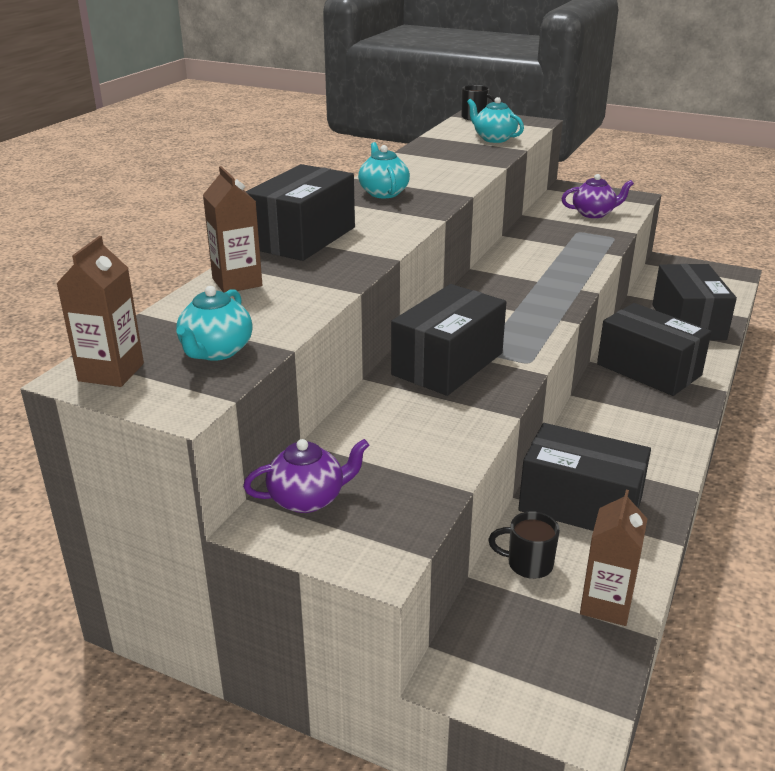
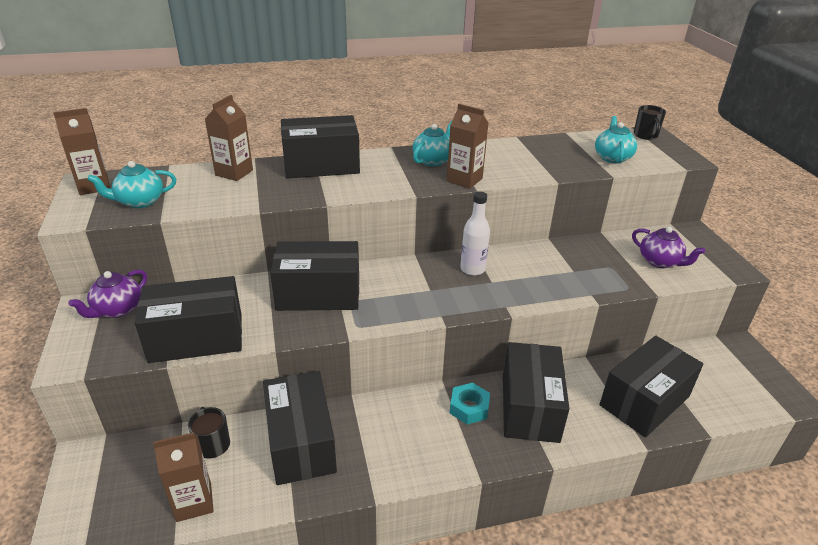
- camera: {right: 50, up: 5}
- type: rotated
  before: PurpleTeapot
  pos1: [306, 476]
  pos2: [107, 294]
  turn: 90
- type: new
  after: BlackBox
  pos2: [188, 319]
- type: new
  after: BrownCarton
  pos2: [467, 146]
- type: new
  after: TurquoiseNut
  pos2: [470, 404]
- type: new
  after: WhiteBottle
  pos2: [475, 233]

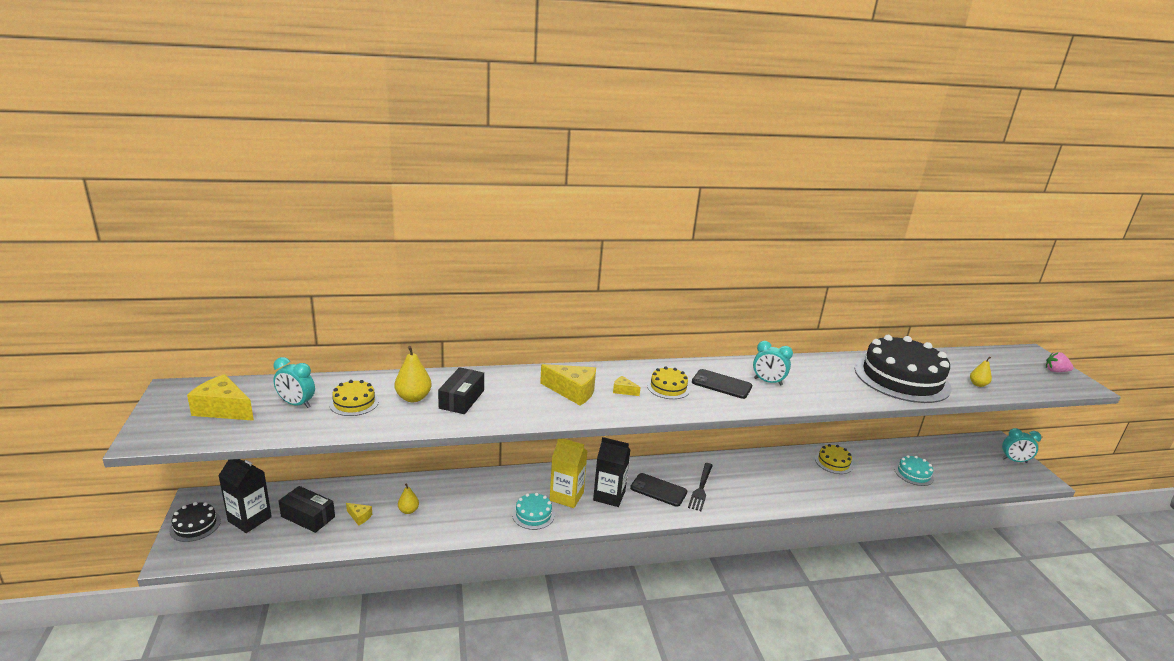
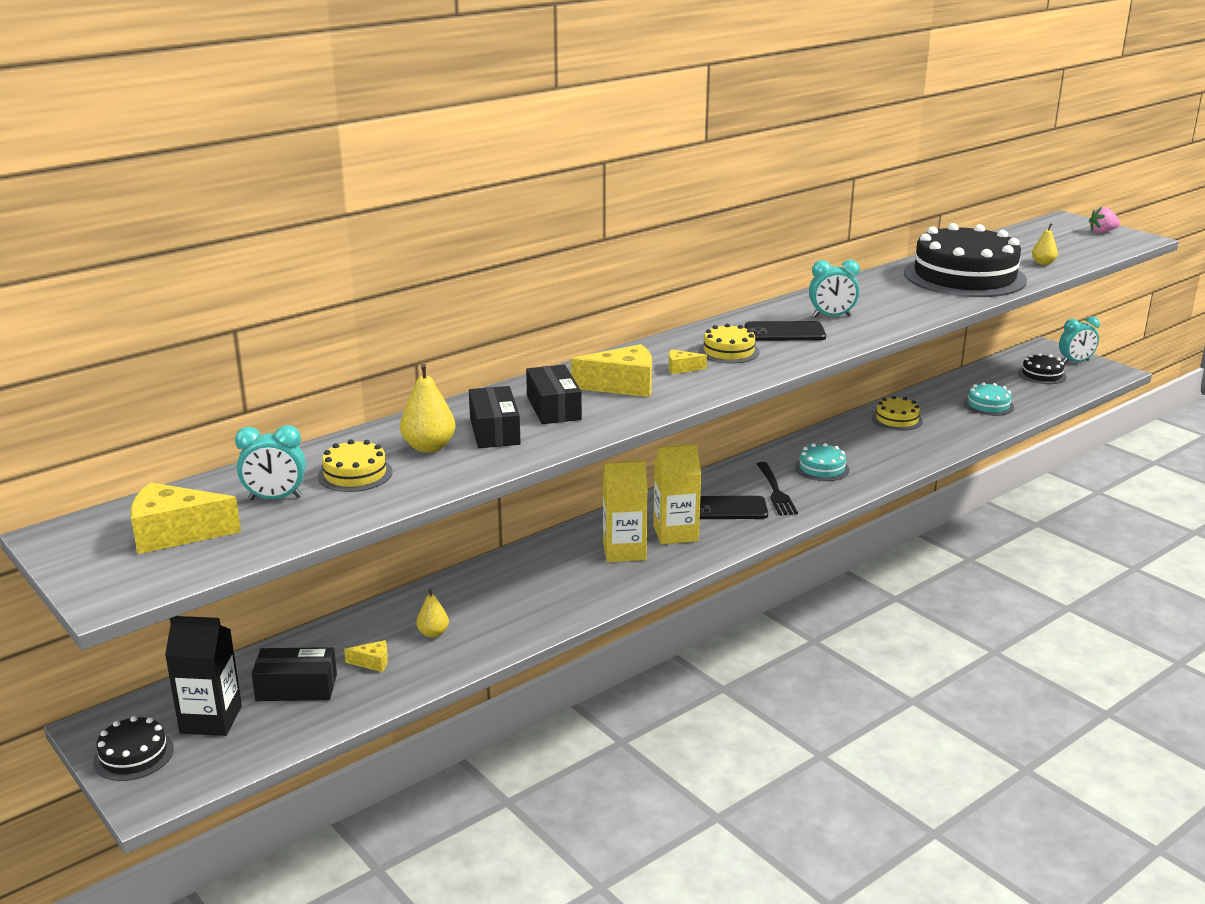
- camera: {right: -25, up: 0}
- type: new
  after: BlackBox
  pos2: [554, 394]
- type: repainted
  before: BlackCarton
  after: YellowCarton
  pos1: [612, 472]
  pos2: [677, 494]
- type: shifted
  before: TurquoiseCake
  pos1: [533, 511]
  pos2: [822, 462]
- type: new
  after: BlackCake
  pos2: [1042, 368]

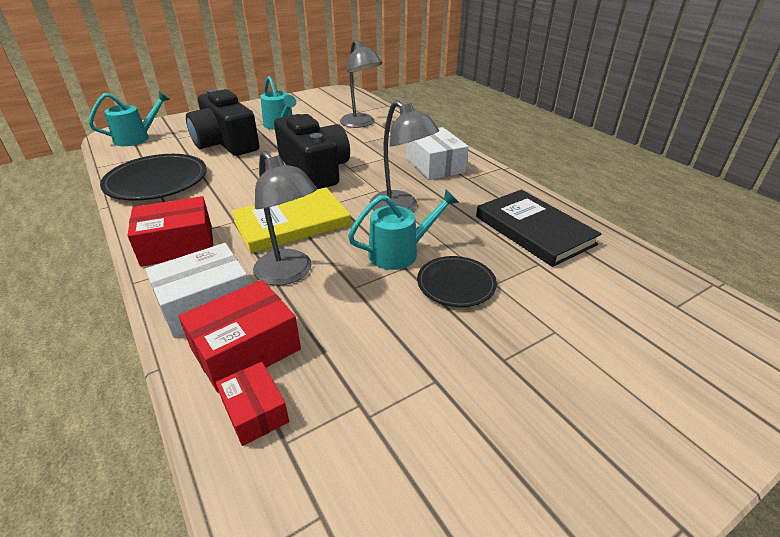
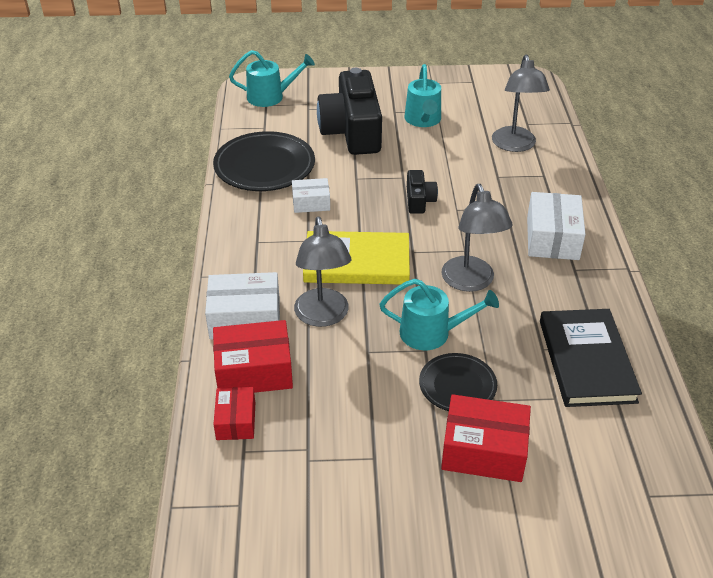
- camera: {right: 30, up: 5}
- type: new
  after: WhiteBox
  pos2: [311, 195]
- type: scaled
  before: BlackCamera
  pos1: [312, 151]
  pos2: [422, 192]
  scale: 0.46
- type: shifted
  before: RedBox
  pos1: [170, 231]
  pos2: [486, 438]

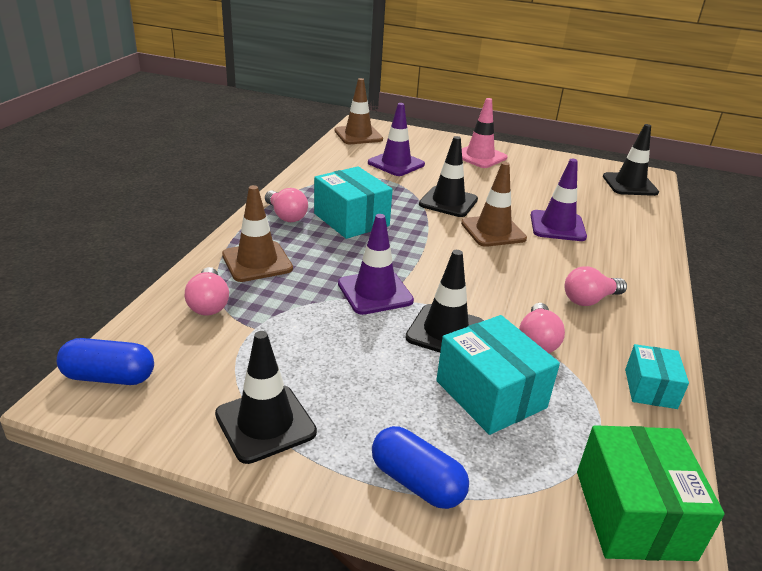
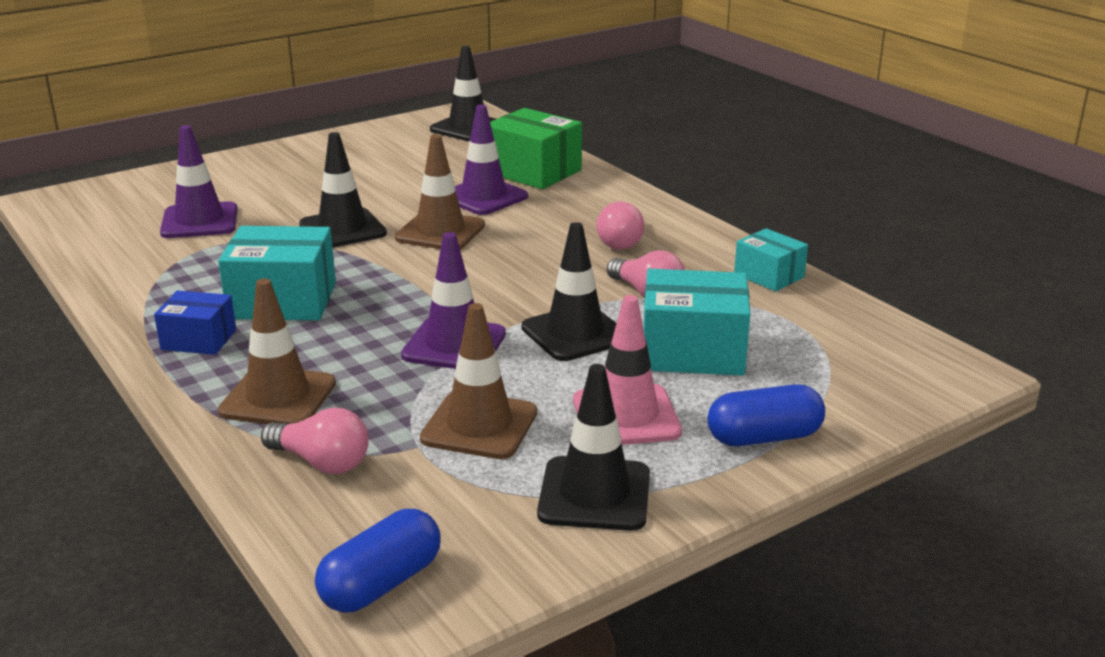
- camera: {right: -50, up: -5}
- type: swapped
  before: PinkLightBulb
  after: BlueBox
  pos1: [286, 205]
  pos2: [195, 322]
- type: shifted
  before: BrownTrafficCone
  pos1: [359, 111]
  pos2: [478, 381]
- type: shifted
  before: GreenBox
  pos1: [651, 493]
  pos2: [536, 148]
- type: shifted
  before: PinkTrafficCone
  pos1: [485, 133]
  pos2: [627, 370]

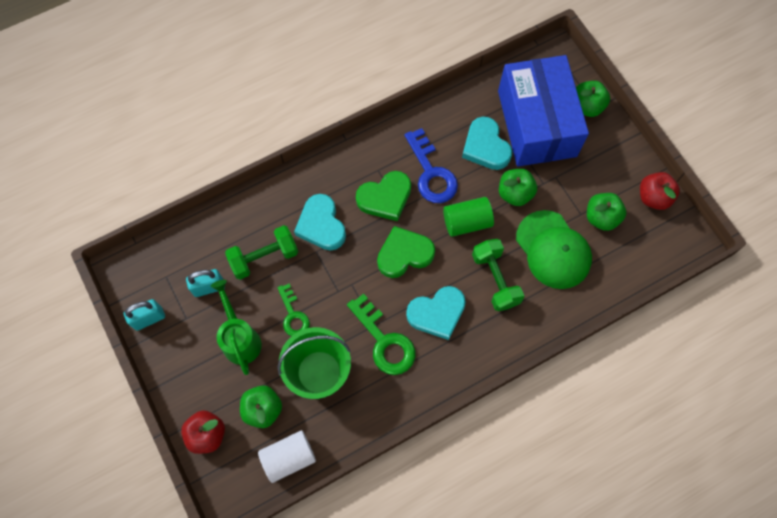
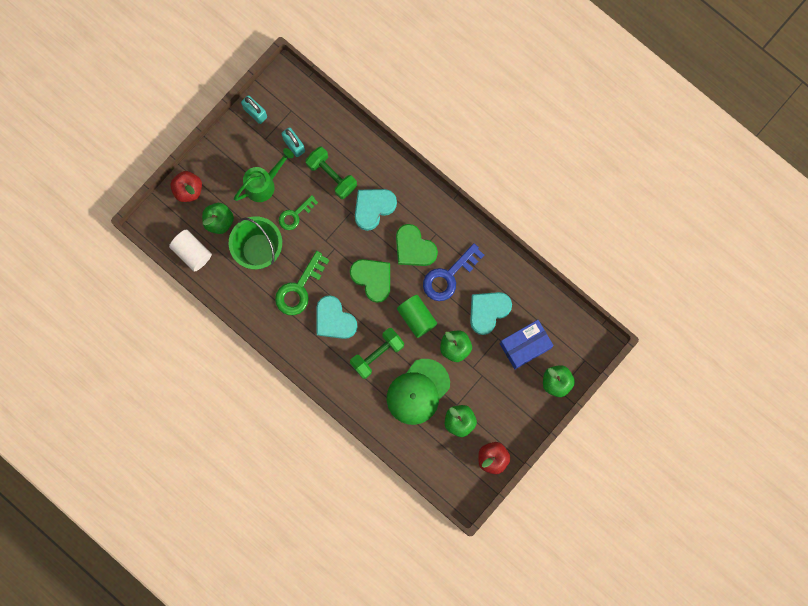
- camera: {right: 70, up: 10}
- type: scaled
  before: BlueBox
  pos1: [543, 111]
  pos2: [527, 344]
  scale: 0.57

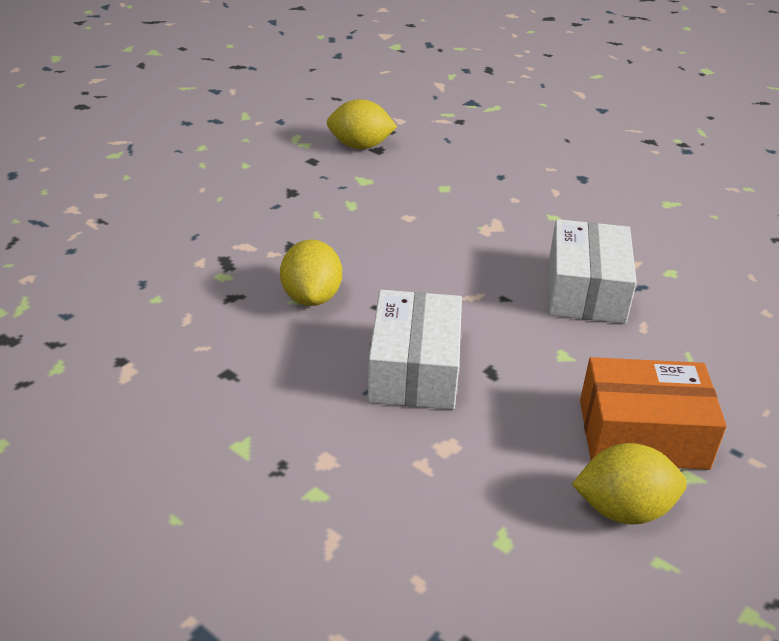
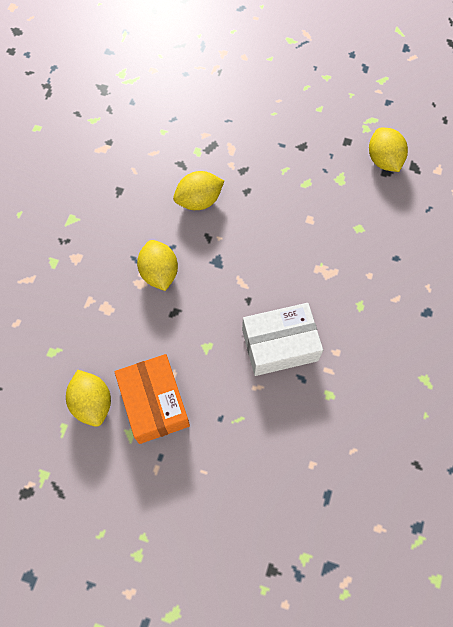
- camera: {right: 70, up: 30}
- type: swapped
  before: WhiteBox
  after: YellowLemon
  pos1: [414, 350]
  pos2: [157, 265]

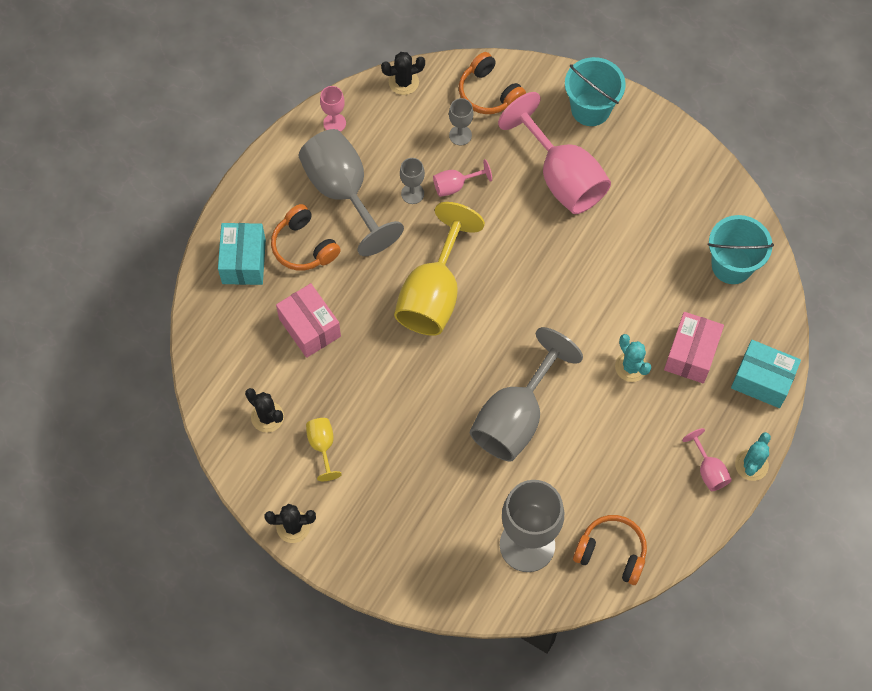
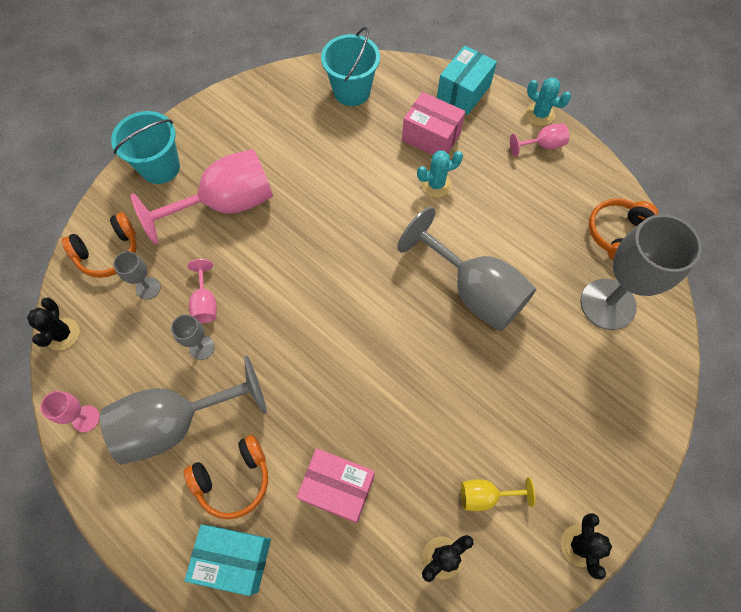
- camera: {right: -80, up: 0}
- type: rotated
  before: PinkBox
  pos1: [308, 320]
  pos2: [336, 485]
  turn: 45
- type: gone
  before: YellowGoblet
  pos1: [439, 269]

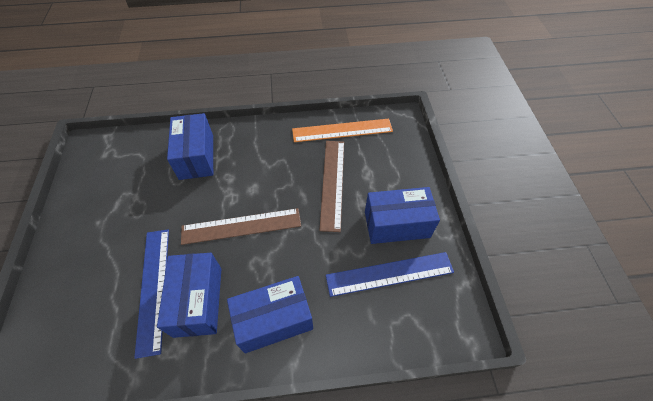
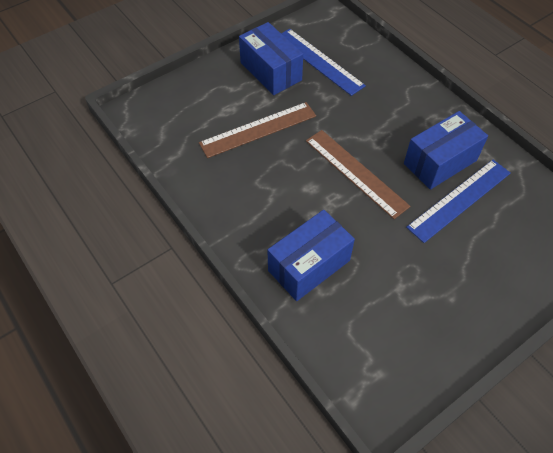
- camera: {right: -120, up: 0}
- type: gone
  before: BlueBox
  pos1: [270, 314]
- type: gone
  before: OrangeRuler
  pos1: [342, 130]

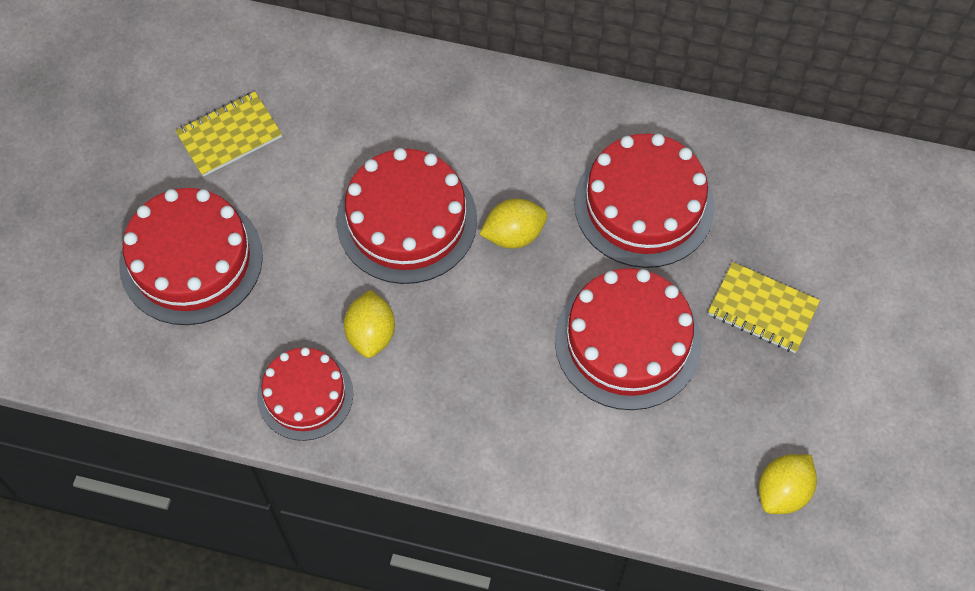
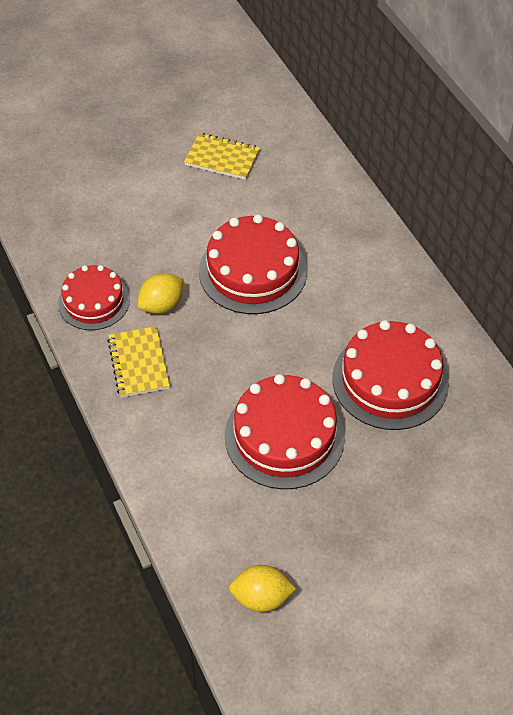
- camera: {right: 50, up: -10}
- type: shifted
  before: YellowNotebook
  pos1: [764, 307]
  pos2: [138, 362]
- type: gone
  before: RedCake
  pos1: [191, 256]
- type: gone
  before: YellowLemon
  pos1: [513, 223]

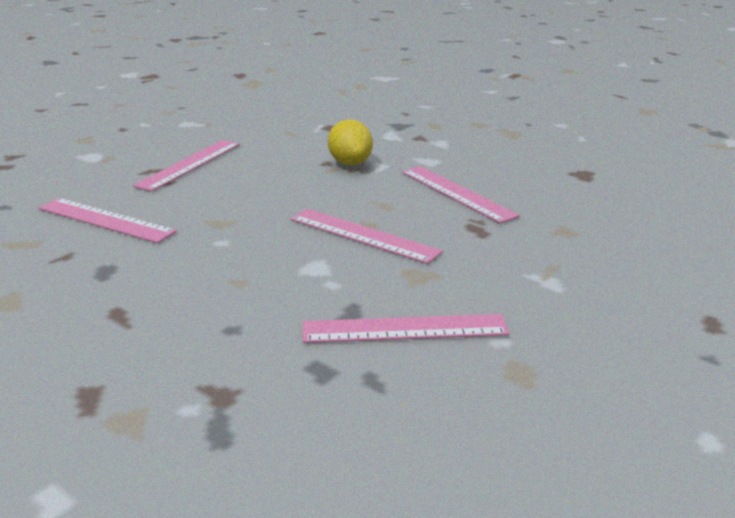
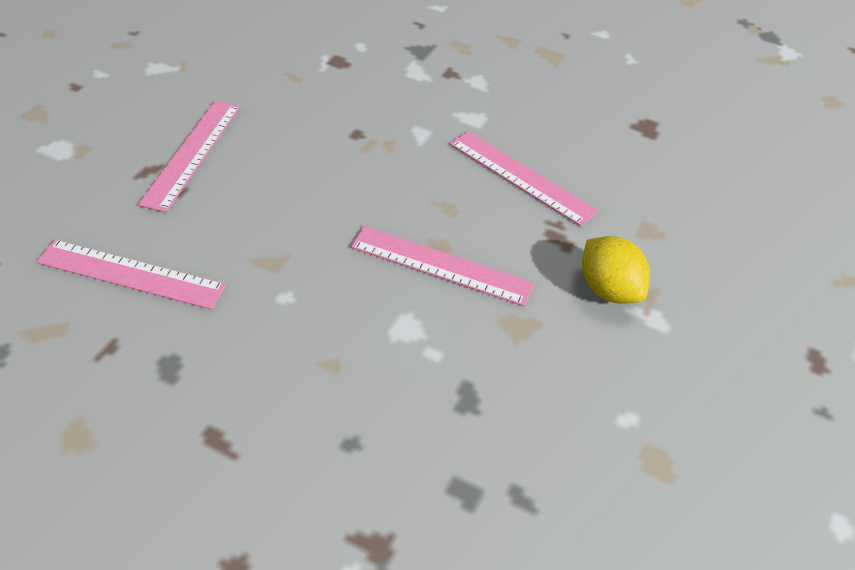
- camera: {right: -15, up: 20}
- type: shifted
  before: YellowLemon
  pos1: [350, 142]
  pos2: [616, 270]
- type: gone
  before: PinkRuler
  pos1: [406, 328]

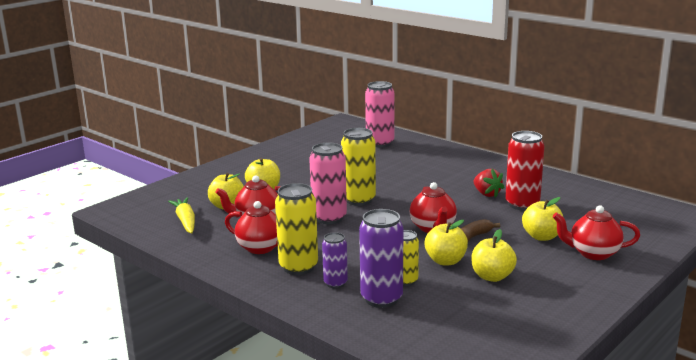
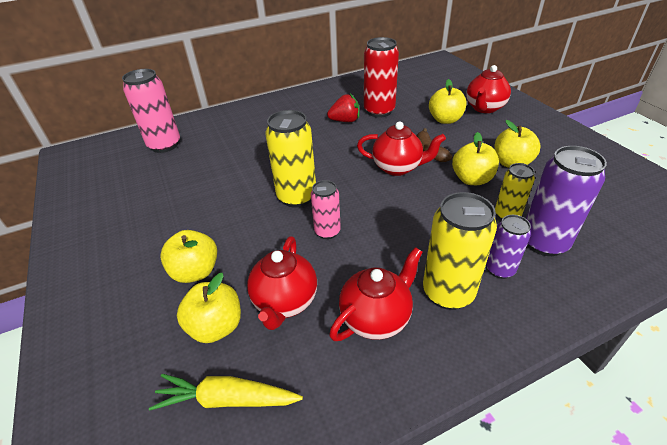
- camera: {right: -65, up: 20}
- type: scaled
  before: PinkCan
  pos1: [328, 183]
  pos2: [326, 209]
  scale: 0.59

